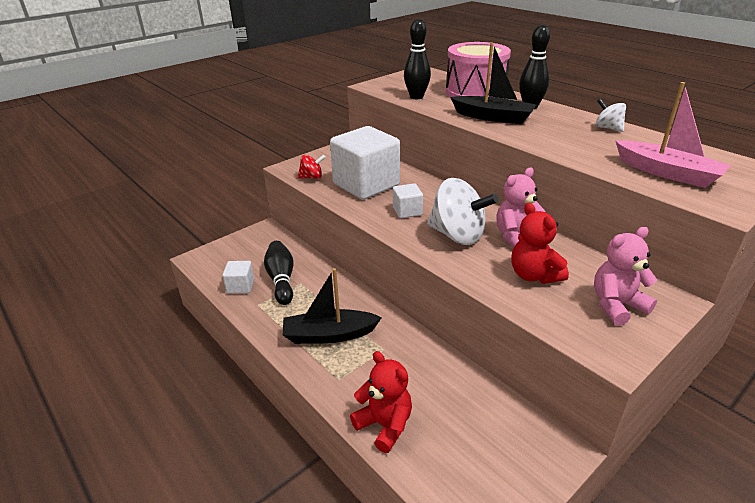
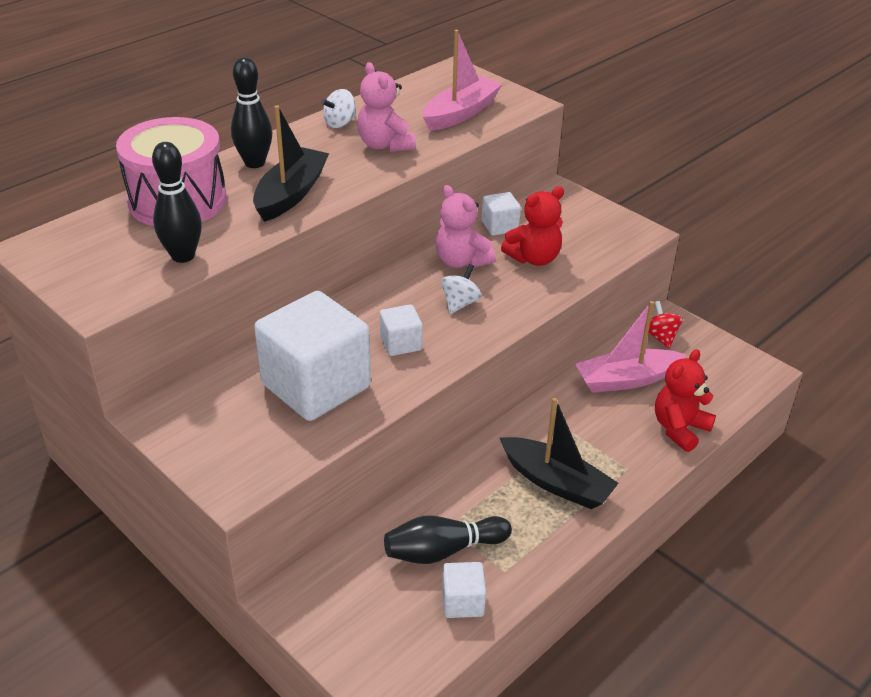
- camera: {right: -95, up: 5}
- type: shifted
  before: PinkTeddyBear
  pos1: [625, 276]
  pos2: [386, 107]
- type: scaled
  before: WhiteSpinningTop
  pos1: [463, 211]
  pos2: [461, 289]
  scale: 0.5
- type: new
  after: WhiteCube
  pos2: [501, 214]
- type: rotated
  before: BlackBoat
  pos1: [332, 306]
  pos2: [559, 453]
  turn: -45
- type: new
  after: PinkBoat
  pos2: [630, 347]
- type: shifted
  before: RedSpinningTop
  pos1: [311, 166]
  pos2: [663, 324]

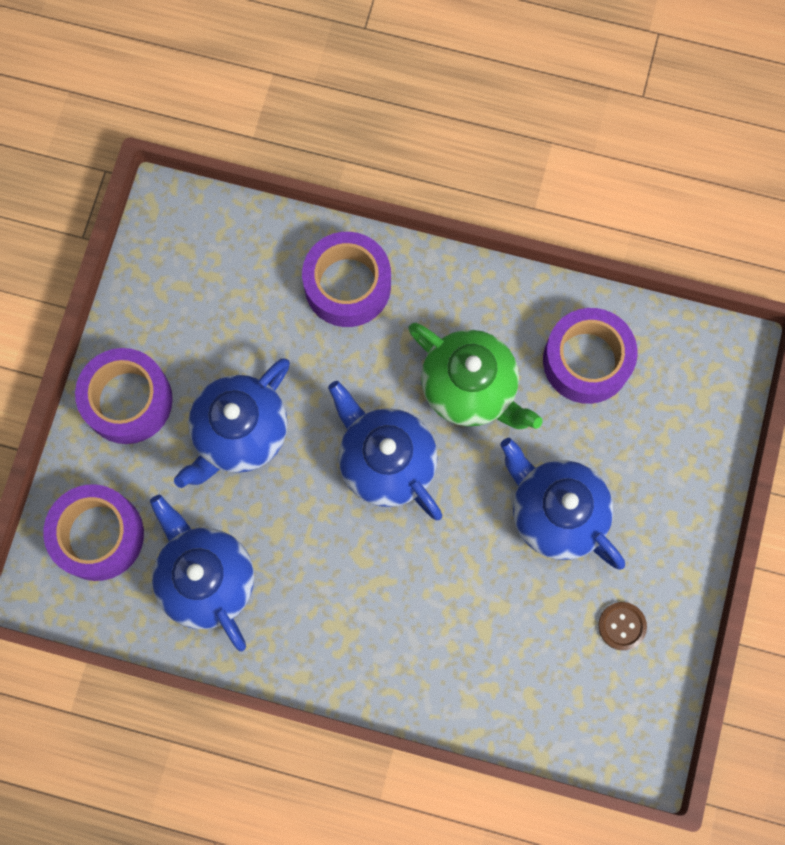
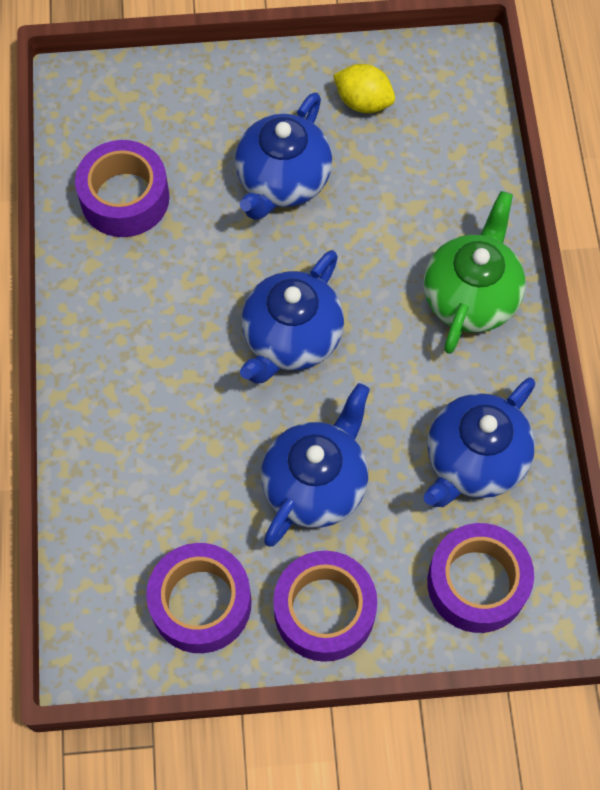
- camera: {right: -110, up: -10}
- type: shifted
  before: PurpleTape
  pos1: [346, 279]
  pos2: [199, 598]
- type: rotated
  before: BlueTeapot
  pos1: [232, 423]
  pos2: [315, 465]
  turn: -75
- type: swapped
  before: BrownButton
  after: YellowLemon
  pos1: [622, 626]
  pos2: [364, 88]
- type: shifted
  before: GreenTeapot
  pos1: [475, 376]
  pos2: [475, 272]

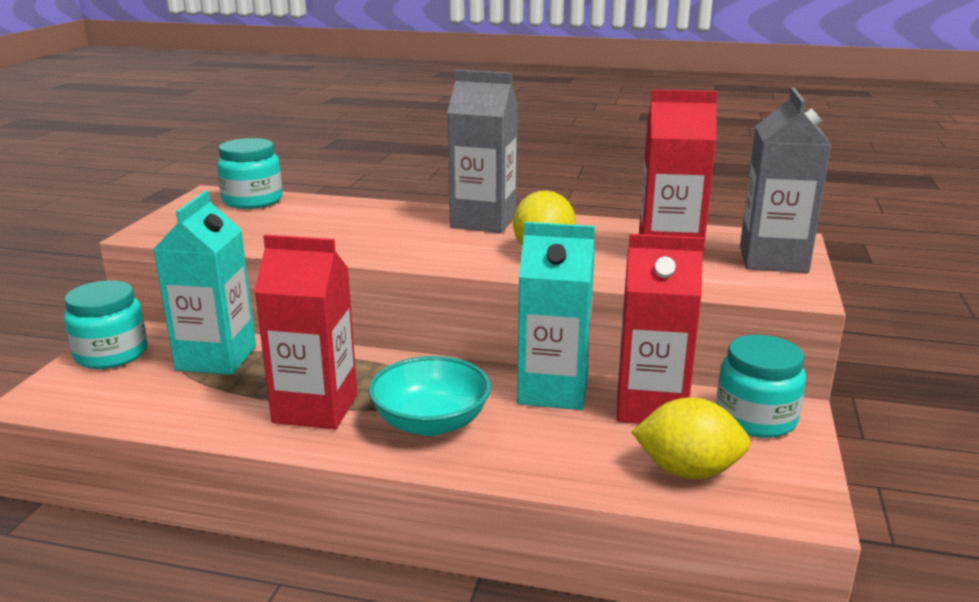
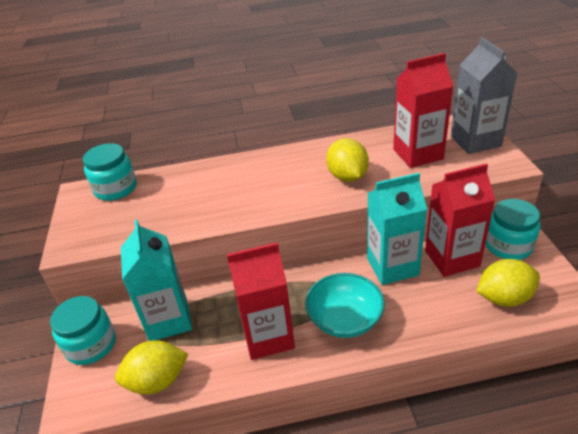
- camera: {right: -20, up: 15}
- type: new
  after: YellowLemon
  pos2: [151, 367]
- type: gone
  before: GreyCarton
  pos1: [482, 151]

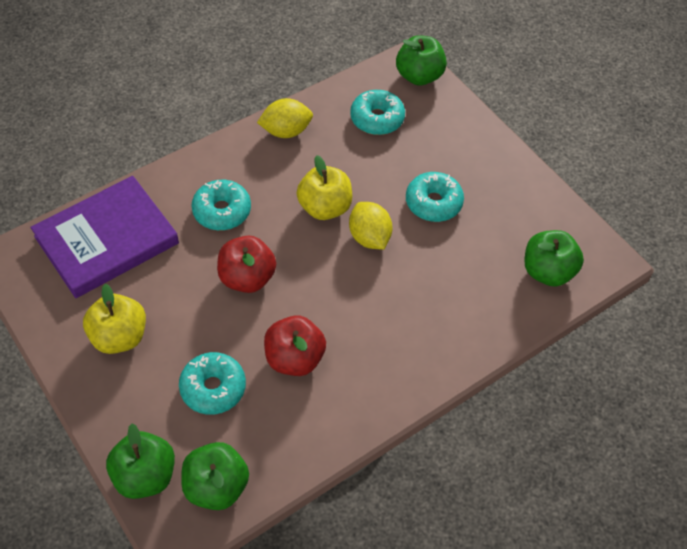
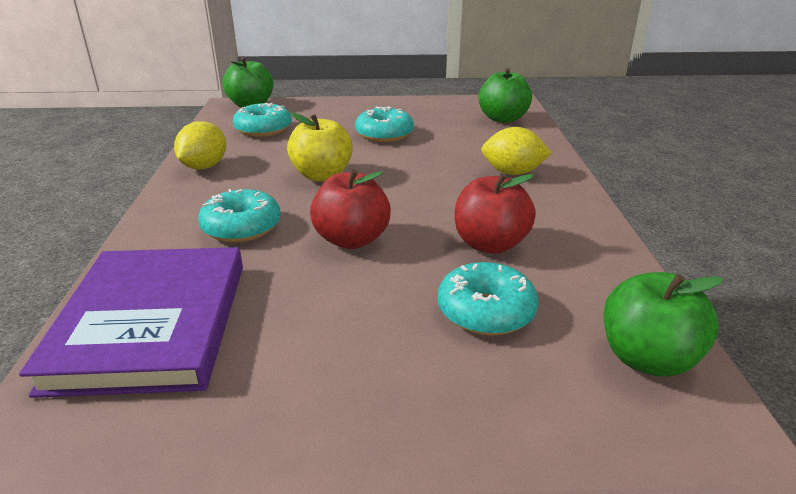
- camera: {right: -55, up: -25}
- type: shifted
  before: YellowLemon
  pos1: [371, 225]
  pos2: [516, 151]
- type: gone
  before: YellowApple
  pos1: [114, 319]
- type: gone
  before: GreenApple
  pos1: [140, 461]

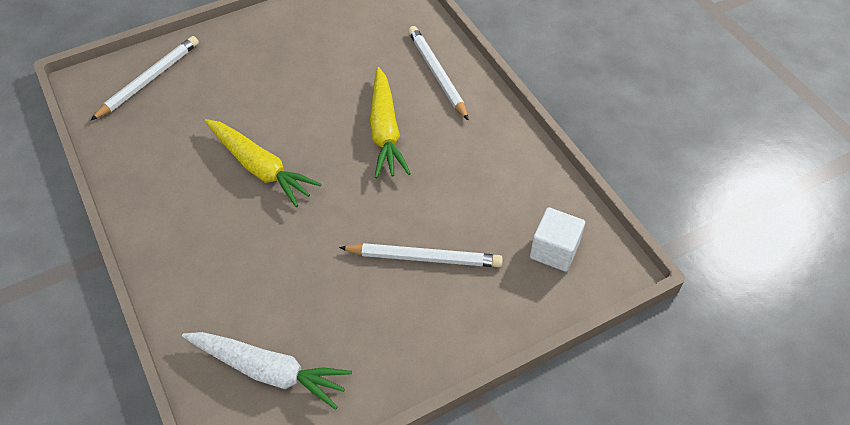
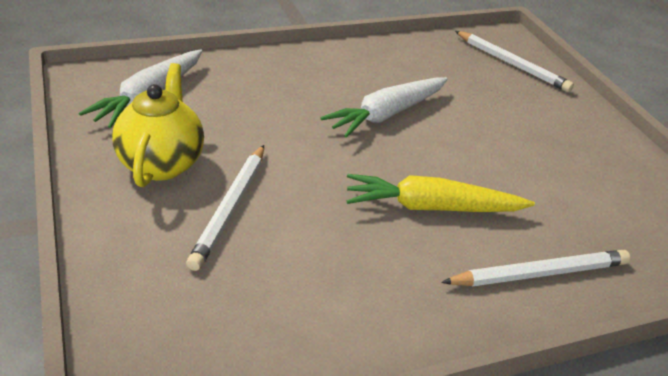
- camera: {right: 95, up: -15}
- type: new
  after: YellowTeapot
  pos2: [158, 125]
- type: repainted
  before: YellowCarrot
  after: WhiteCarrot
  pos1: [263, 163]
  pos2: [384, 107]
- type: gone
  before: WhiteCube
  pos1: [557, 239]

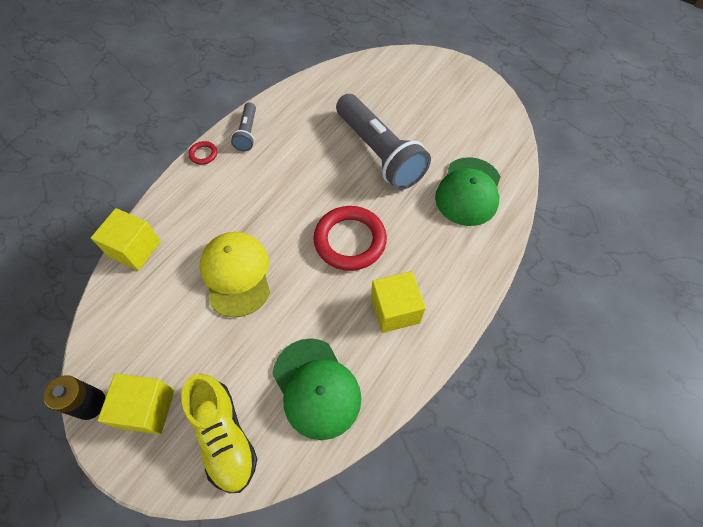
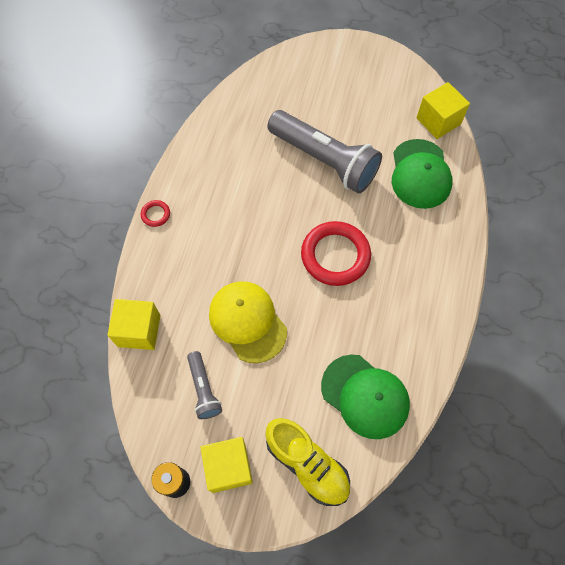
- camera: {right: -20, up: 5}
- type: shifted
  before: GreyFlashlight
  pos1: [243, 126]
  pos2: [204, 385]
- type: shifted
  before: YellowCube
  pos1: [398, 302]
  pos2: [443, 110]

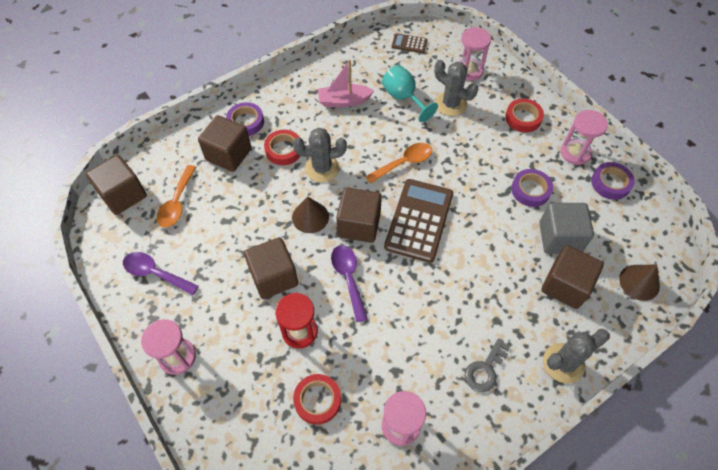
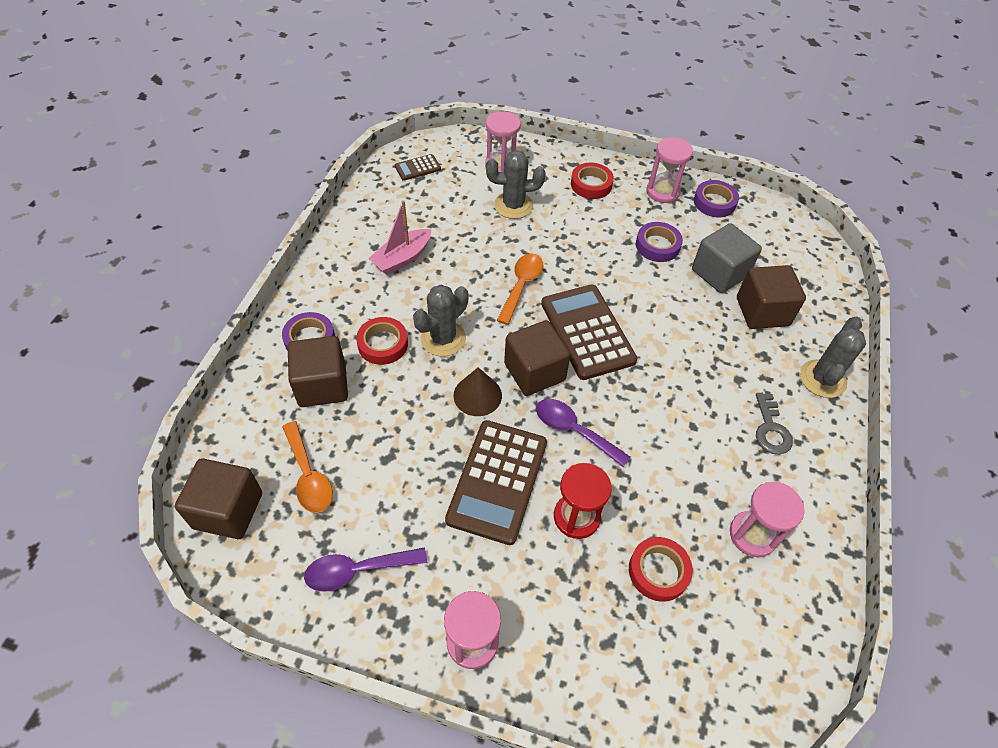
- camera: {right: -40, up: -5}
- type: swapped
  before: BrownCube
  after: BrownCalculator
  pos1: [271, 268]
  pos2: [496, 482]
- type: gone
  before: TurquoiseGoblet
  pos1: [410, 93]
- type: gone
  before: BrownCone
  pos1: [639, 283]

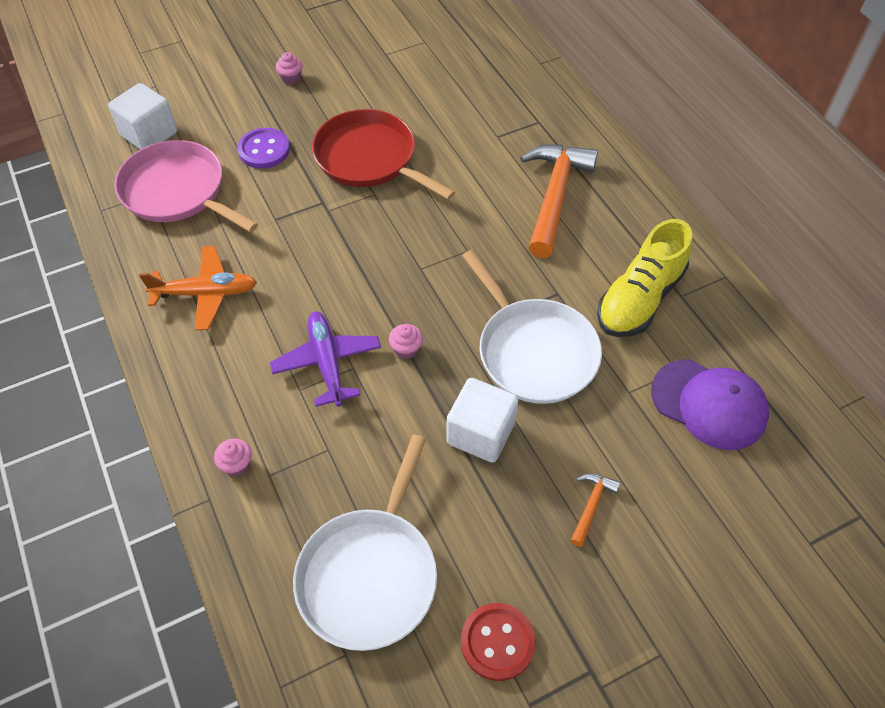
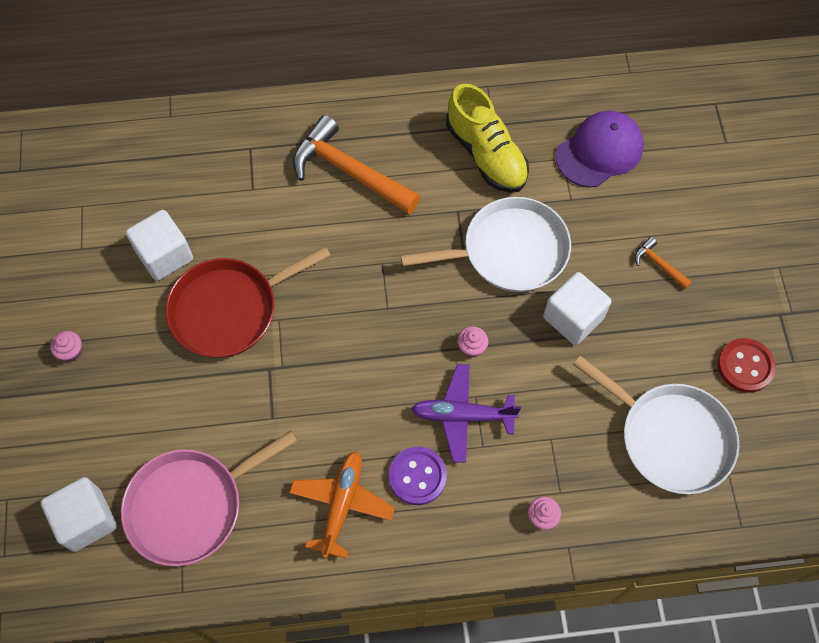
- camera: {right: -70, up: 10}
- type: new
  after: WhiteCube
  pos2: [159, 245]
- type: shifted
  before: PurpleButton
  pos1: [263, 148]
  pos2: [418, 476]

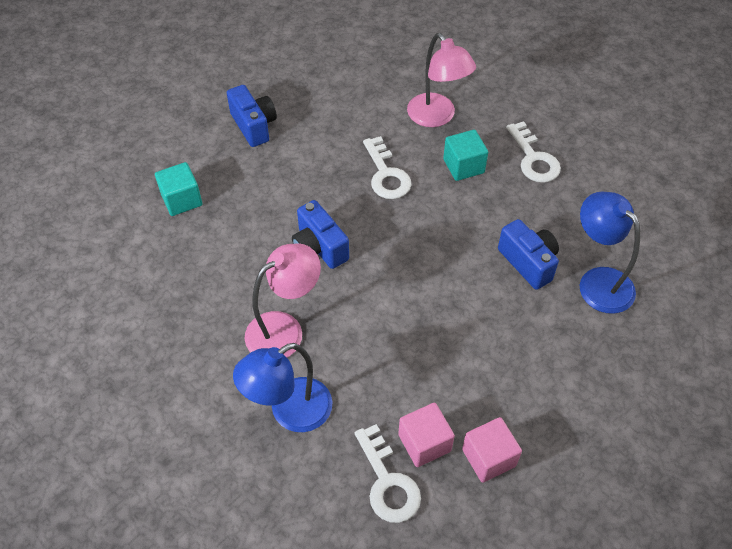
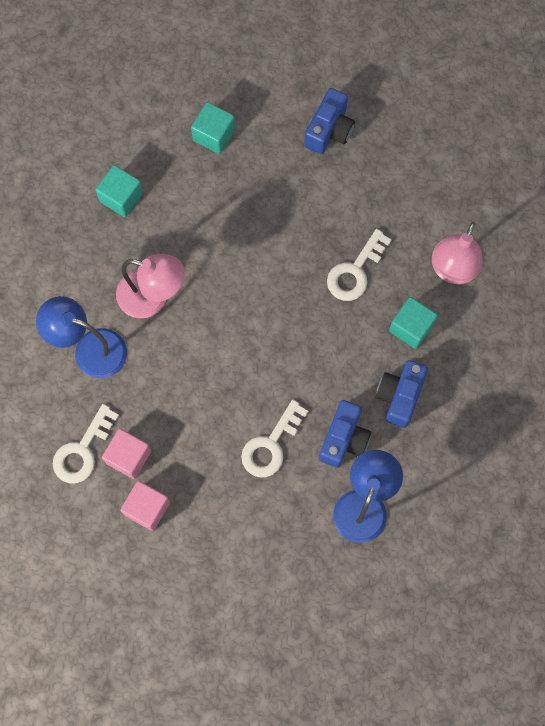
- camera: {right: 55, up: 20}
- type: new
  after: TurquoiseCube
  pos2: [119, 191]
- type: shifted
  before: WhiteKey
  pos1: [533, 152]
  pos2: [274, 438]
- type: shifted
  before: BlueCamera
  pos1: [320, 234]
  pos2: [402, 394]

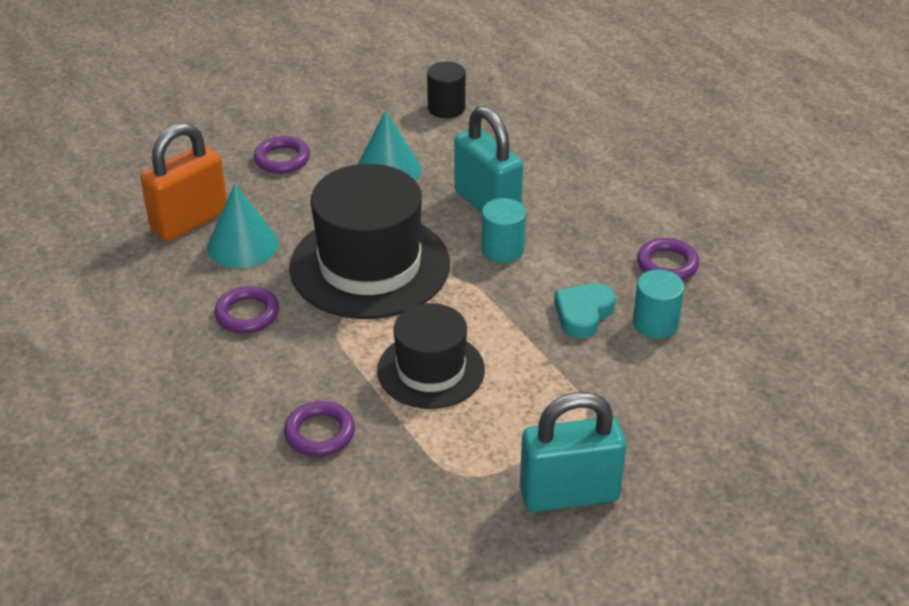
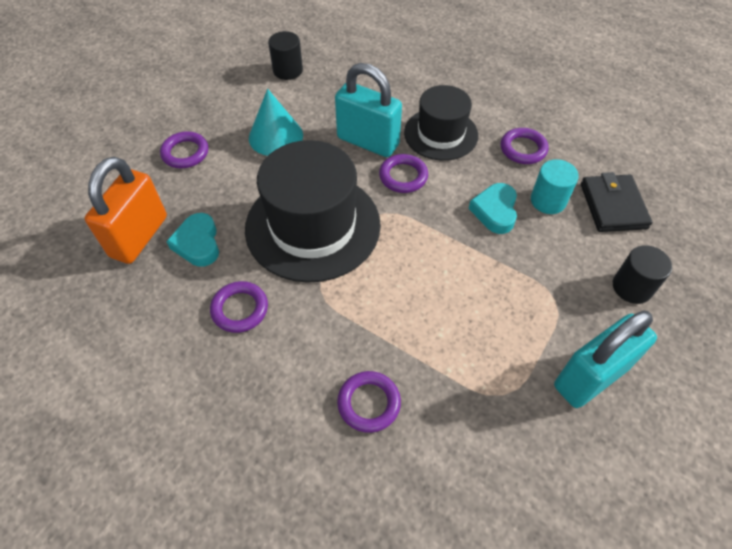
- camera: {right: -25, up: 15}
- type: swapped
  before: TurquoiseCone
  after: TurquoiseHeart
  pos1: [243, 226]
  pos2: [192, 240]
- type: swapped
  before: TurquoiseCylinder
  after: PurpleRing
  pos1: [503, 230]
  pos2: [403, 173]
- type: shifted
  before: BlackHat
  pos1: [431, 356]
  pos2: [441, 123]
- type: new
  after: BlackWallet
  pos2: [616, 202]
- type: new
  after: BlackCylinder
  pos2: [642, 274]

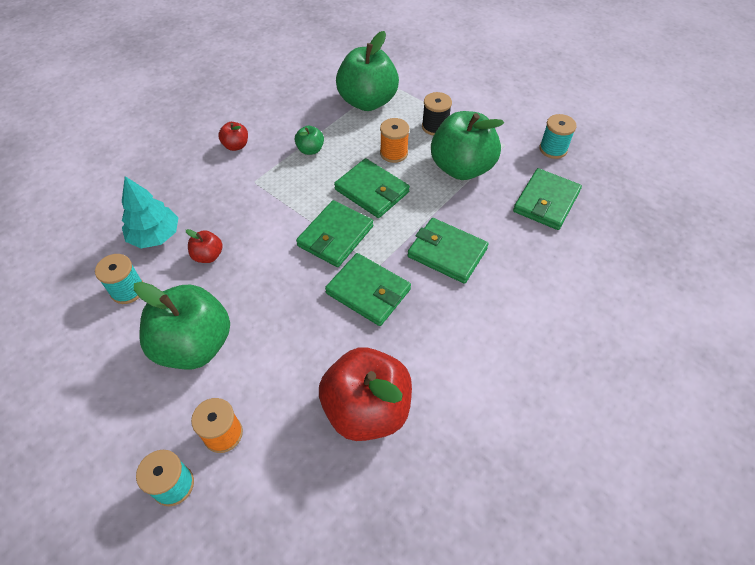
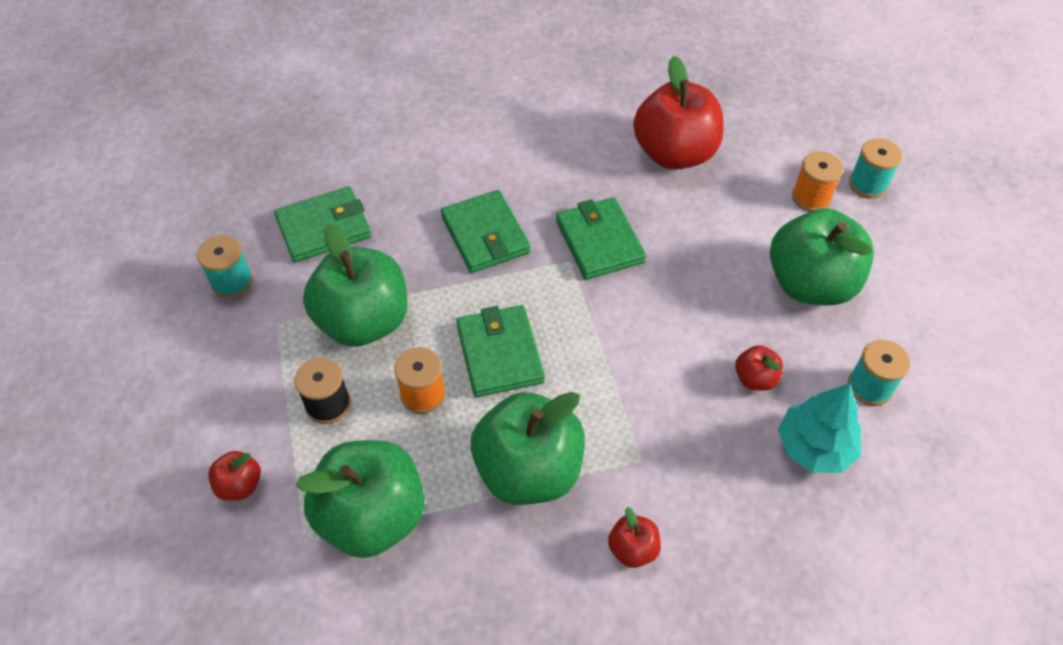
- camera: {right: -145, up: 0}
- type: new
  after: RedApple
  pos2: [234, 476]
- type: scaled
  before: GreenApple
  pos1: [309, 140]
  pos2: [528, 448]
  scale: 2.25
- type: gone
  before: GreenWallet
  pos1: [334, 233]

